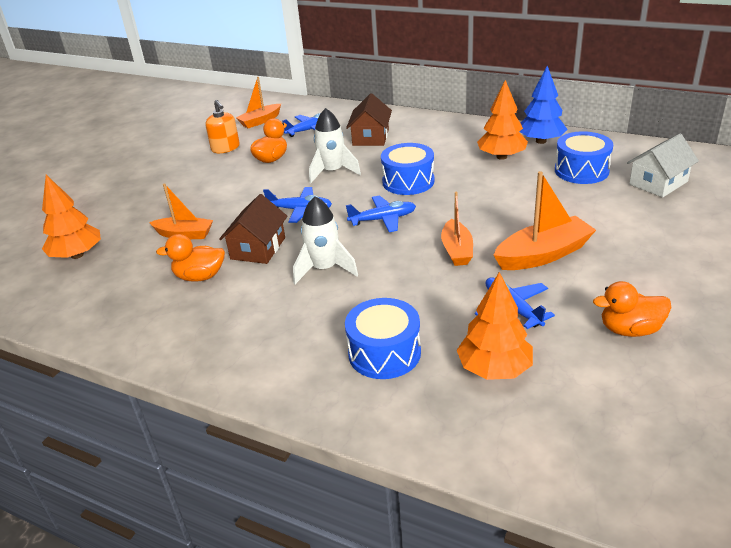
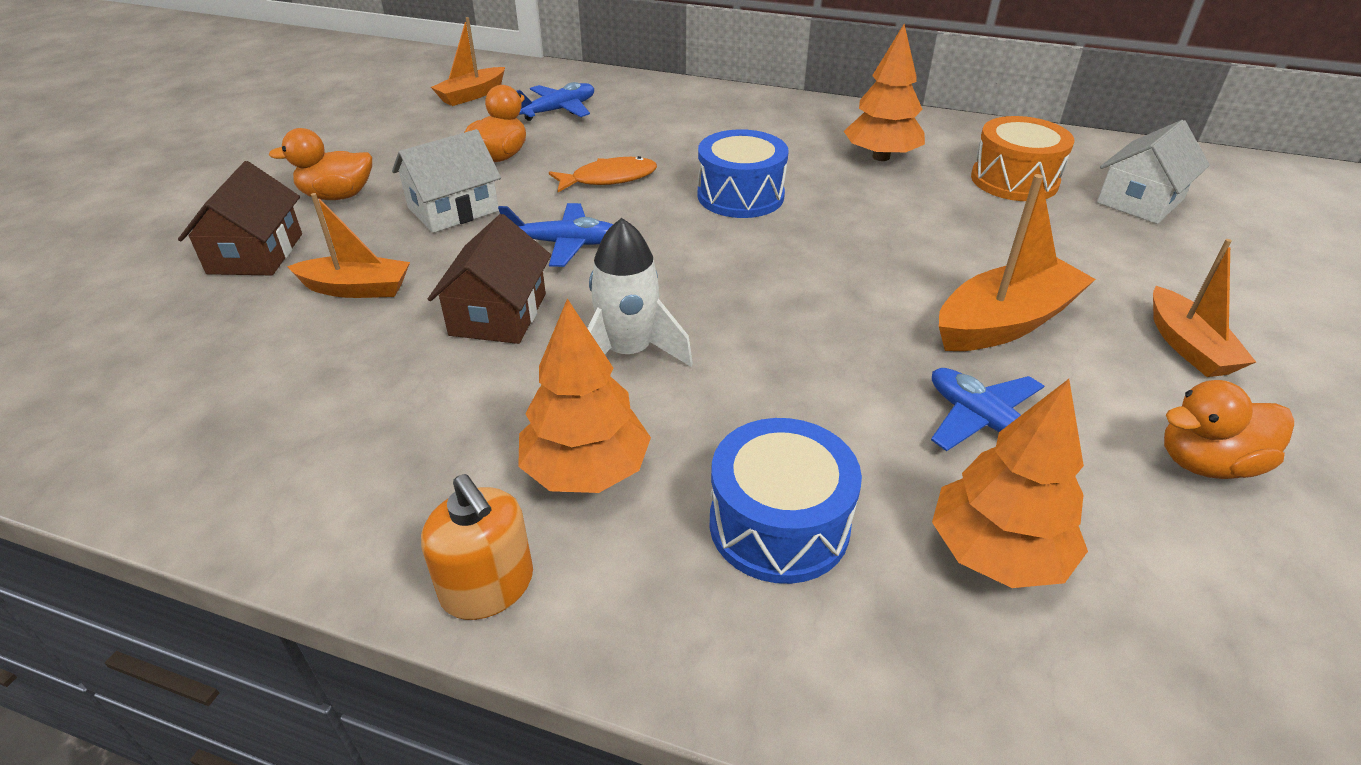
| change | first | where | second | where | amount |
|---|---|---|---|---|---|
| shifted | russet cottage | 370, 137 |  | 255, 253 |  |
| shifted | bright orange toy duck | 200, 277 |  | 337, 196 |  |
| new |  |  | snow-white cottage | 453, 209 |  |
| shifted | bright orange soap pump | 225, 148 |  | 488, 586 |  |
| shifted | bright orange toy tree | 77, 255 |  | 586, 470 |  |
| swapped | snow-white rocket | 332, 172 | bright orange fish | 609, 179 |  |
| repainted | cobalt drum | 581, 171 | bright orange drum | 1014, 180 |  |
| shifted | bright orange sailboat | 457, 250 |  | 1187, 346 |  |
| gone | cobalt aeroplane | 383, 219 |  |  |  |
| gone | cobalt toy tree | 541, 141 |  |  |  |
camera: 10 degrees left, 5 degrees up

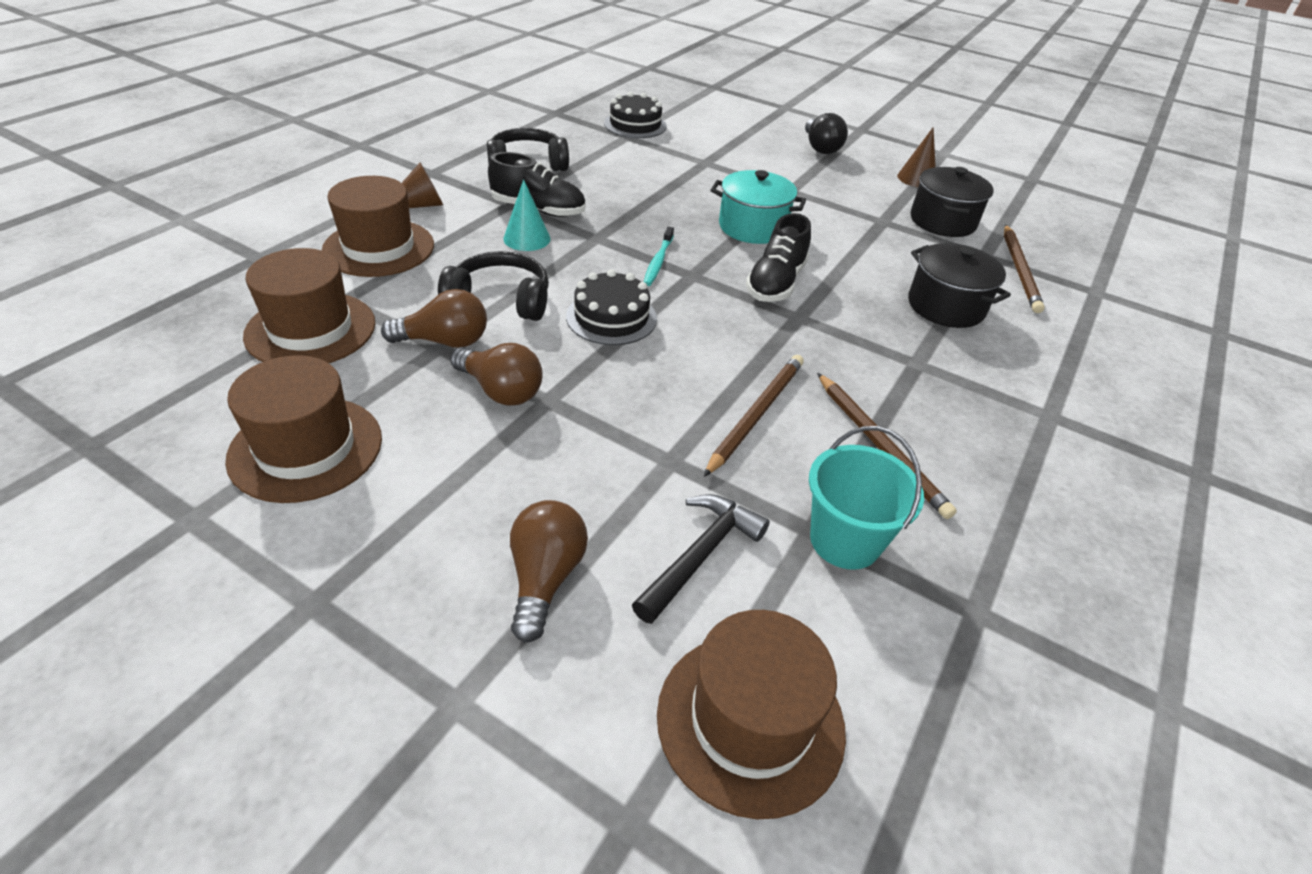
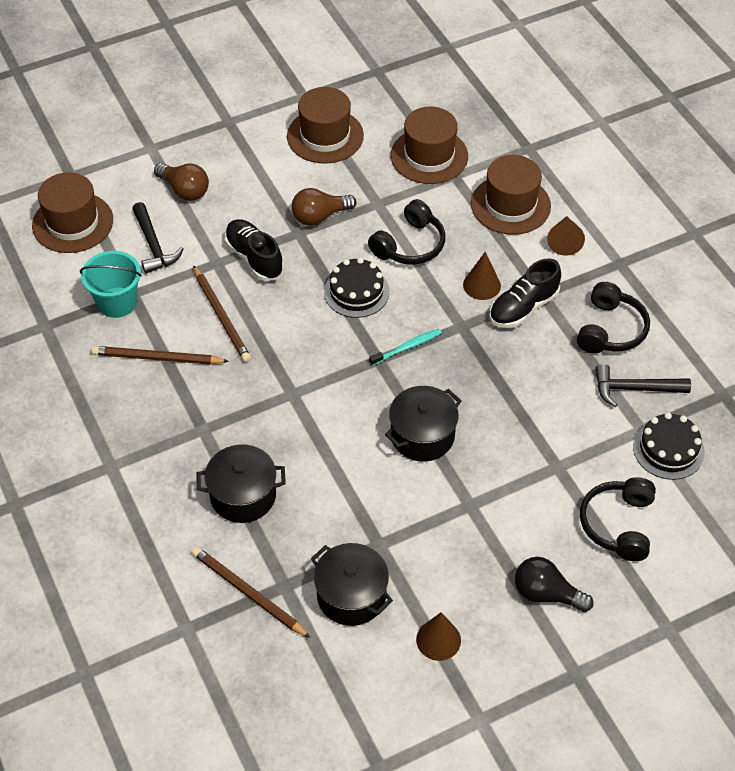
| change | first | where | second | where | amount |
|---|---|---|---|---|---|
| shifted | black lace-up shoe | 775, 283 |  | 254, 258 |  |
| rotated | aqua tooth brush | 658, 262 |  | 407, 347 | 105 degrees clockwise |
| repainted | aqua cooking pot | 752, 227 | black cooking pot | 422, 436 |  |
| repainted | aqua cone shape | 527, 238 | russet cone shape | 481, 285 |  |
| new |  |  | black headphones | 618, 524 |  |
| new |  |  | black claw hammer | 634, 389 |  |
| gone | russet bulb | 444, 341 |  |  |  |
camera: 125 degrees right, 10 degrees up

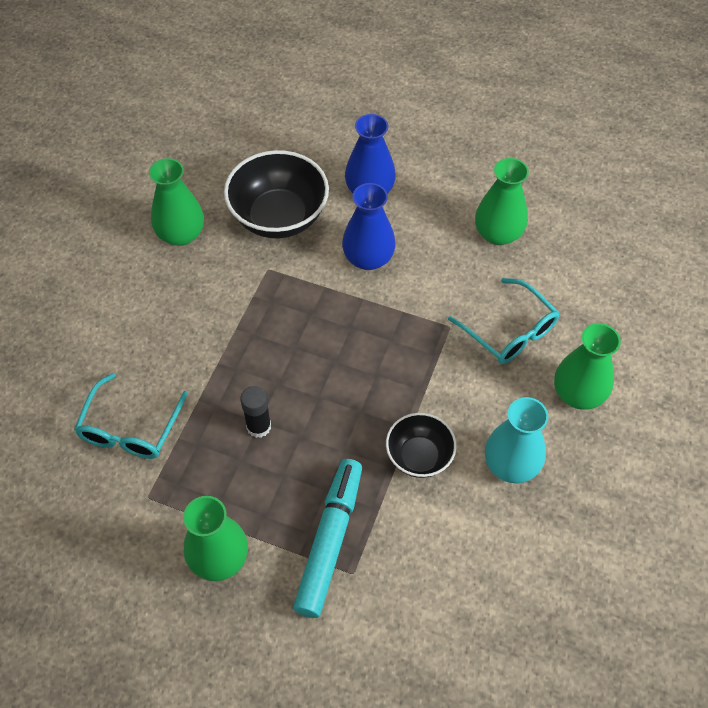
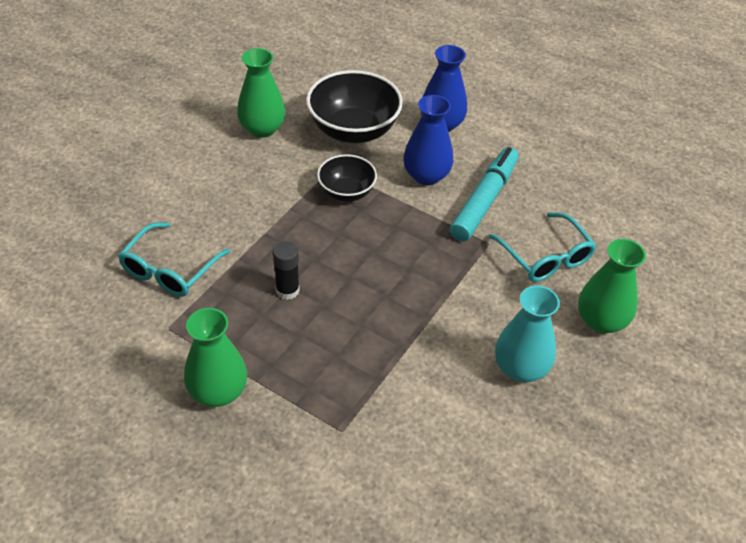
| change | first | where | second | where | amount |
|---|---|---|---|---|---|
| shifted | black deep dish | 419, 456 |  | 346, 192 |  |
| shifted | aqua felt pen | 329, 541 |  | 484, 201 |  |
| gone | emerald flower vase | 498, 234 |  |  |  |
camera: 10 degrees right, 10 degrees down

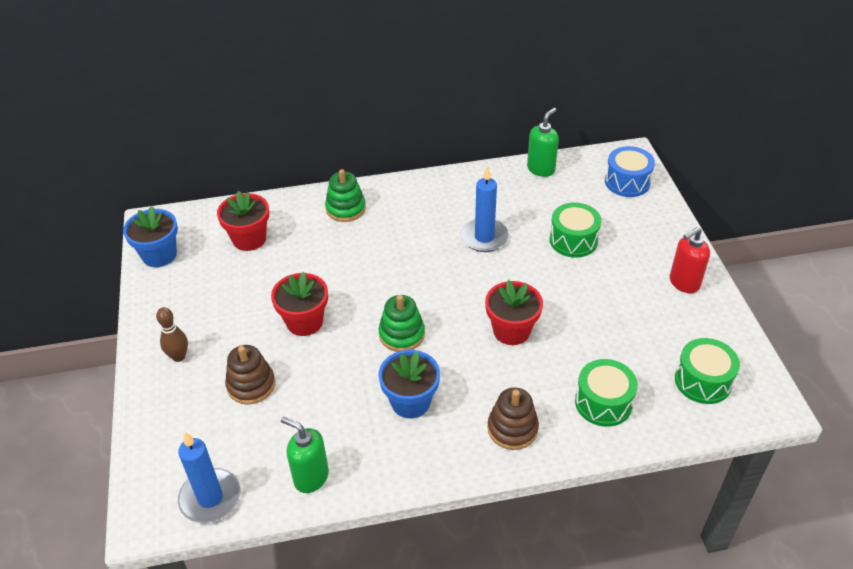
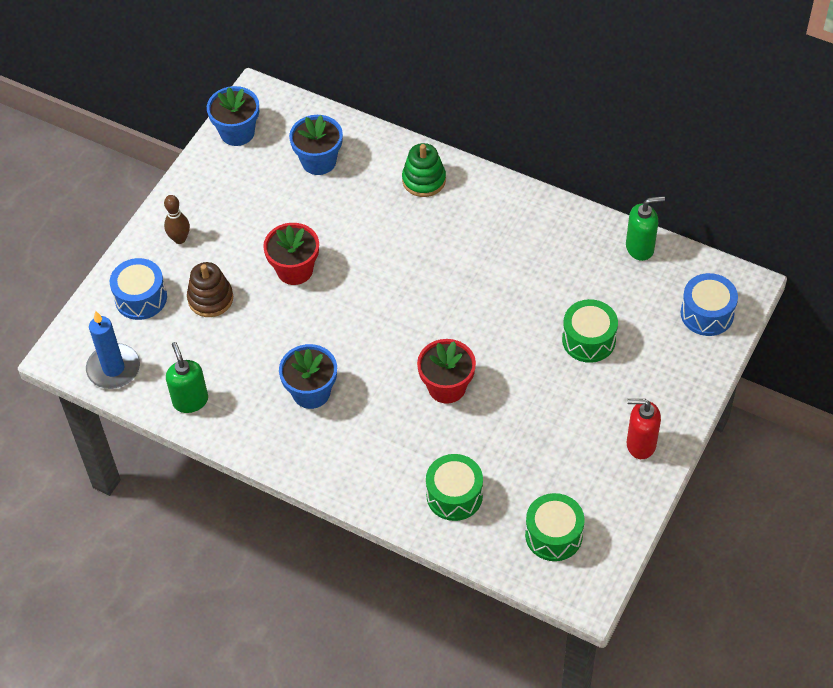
| change | first | where | second | where | amount |
|---|---|---|---|---|---|
| new |  |  | cobalt drum | 141, 298 |  |
| repainted | red flower pot | 249, 239 | cobalt flower pot | 319, 161 |  |
| gone | emerald stacking rings | 402, 334 |  |  |  |
| gone | cobalt candle | 484, 237 |  |  |  |
| gone | russet stacking rings | 512, 429 |  |  |  |
camera: 40 degrees right, 10 degrees up

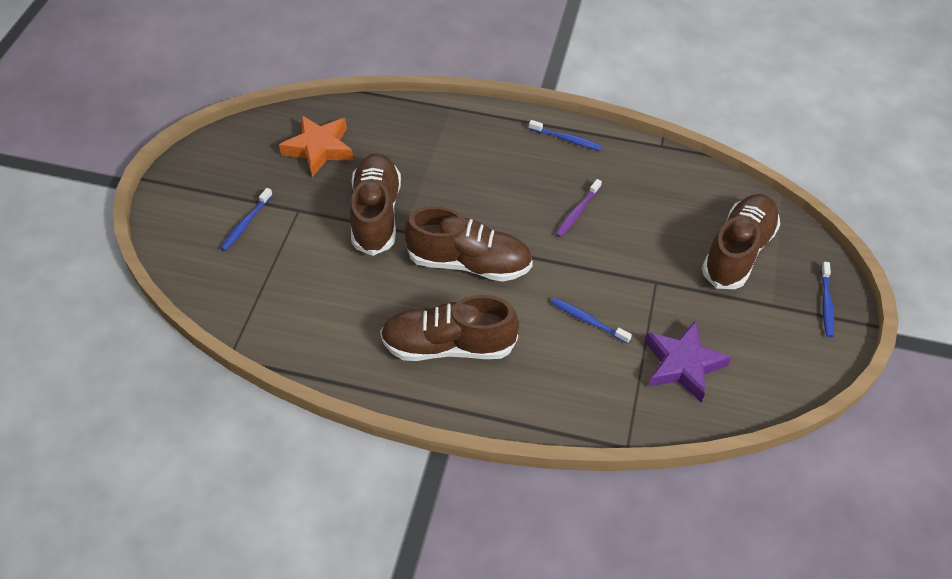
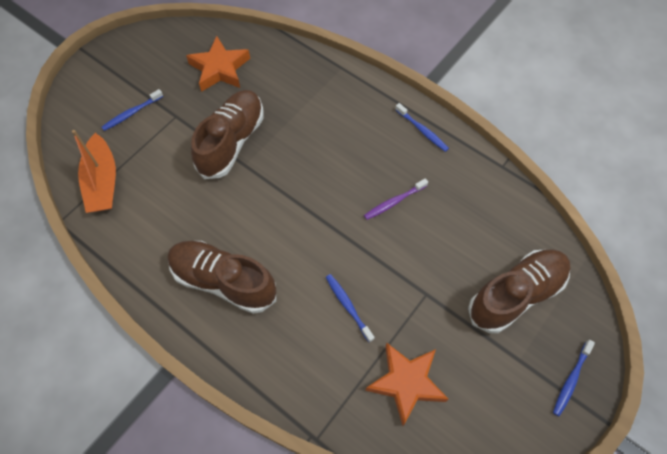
| change | first | where | second | where | amount |
|---|---|---|---|---|---|
| new |  |  | bright orange sailboat | 102, 182 |  |
| repainted | royal purple five-pointed star | 682, 364 | bright orange five-pointed star | 406, 383 |  |
| gone | russet lace-up shoe | 469, 263 |  |  |  |
camera: 25 degrees right, 10 degrees up

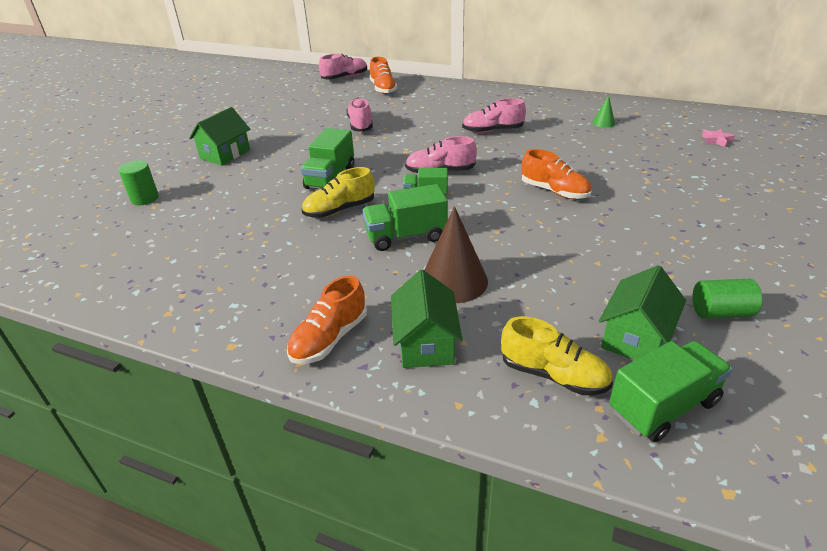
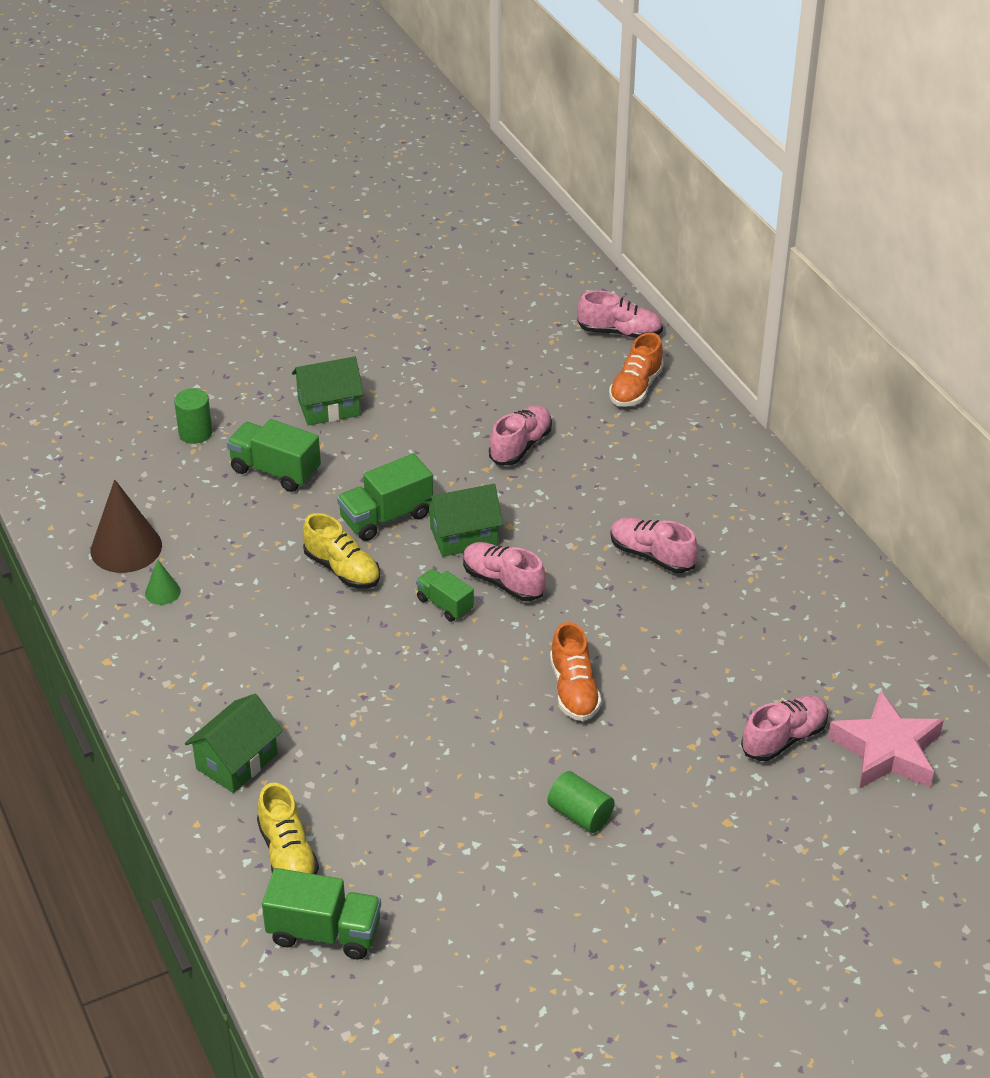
| change | first | where | second | where | amount |
|---|---|---|---|---|---|
| shifted | russet cone shape | 453, 281 |  | 126, 548 |  |
| shifted | emerald cone shape | 603, 123 |  | 162, 592 |  |
| shifted | emerald lorry | 406, 236 |  | 275, 471 |  |
| rotated | bright yellow lace-up shoe | 339, 210 |  | 342, 569 | 150 degrees counterclockwise |
| shifted | emerald cottage | 635, 337 |  | 464, 536 |  |
| shifted | emerald cylinder | 720, 312 |  | 580, 814 |  |
| new |  |  | pink lace-up shoe | 784, 738 |  |
| scaled | pink five-pointed star | 716, 140 |  | 886, 750 | x2.40 |
| gone | bright orange lace-up shoe | 329, 339 |  |  |  |
camera: 40 degrees right, 5 degrees up

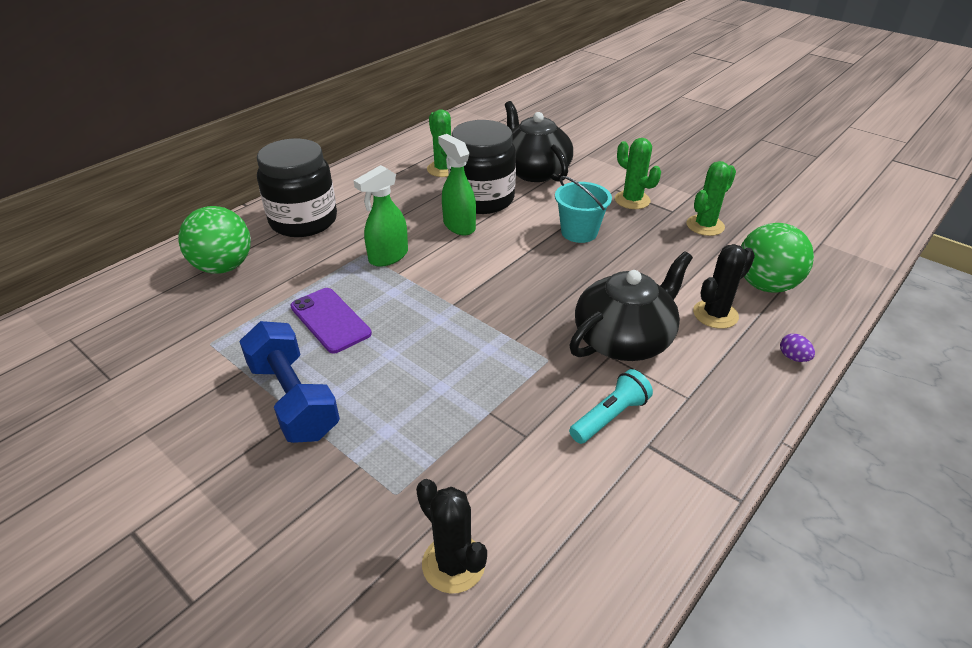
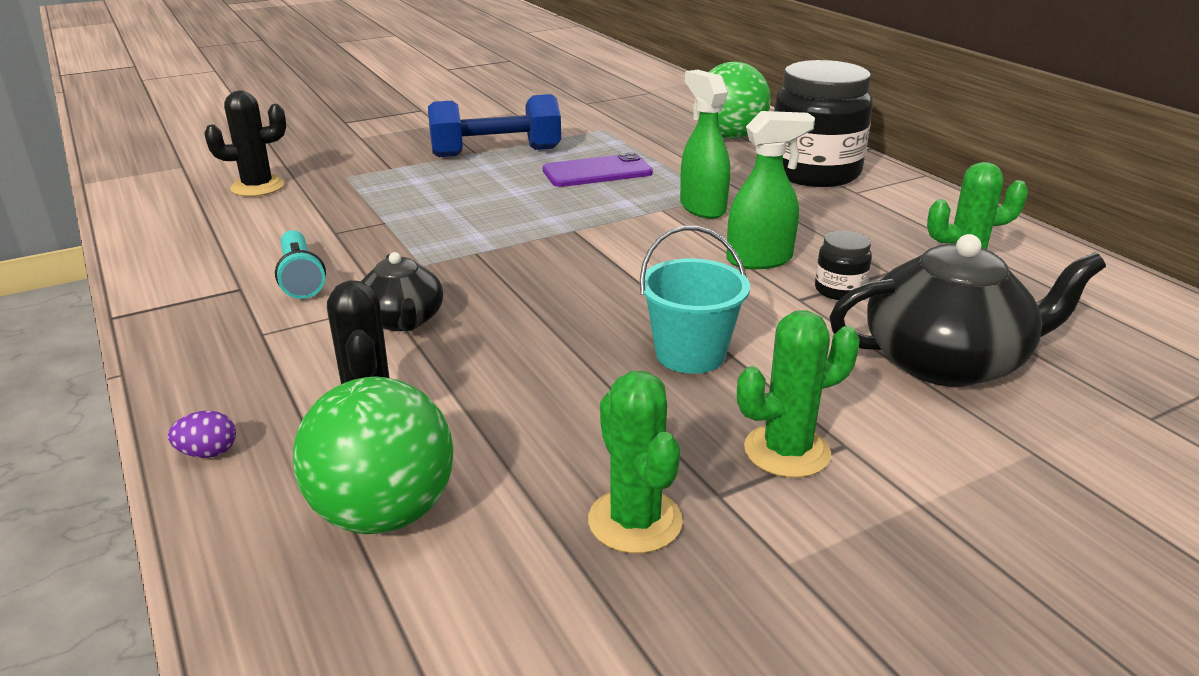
| change | first | where | second | where | amount |
|---|---|---|---|---|---|
| scaled | black teapot | 624, 339 |  | 403, 320 | x0.57 |
| scaled | black preserve jar | 482, 199 |  | 839, 290 | x0.42 |
camera: 110 degrees right, 10 degrees down

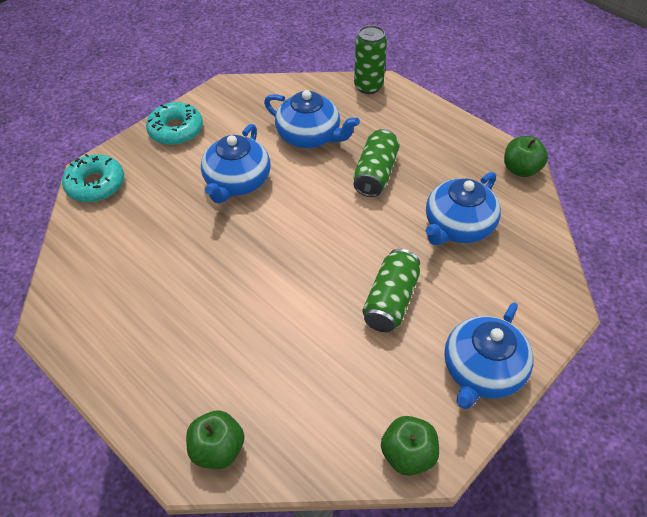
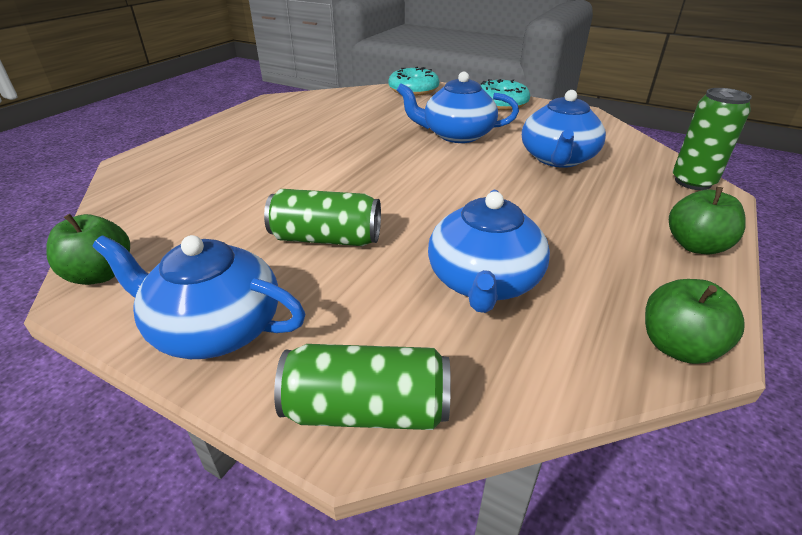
| change | first | where | second | where | amount |
|---|---|---|---|---|---|
| shifted | emerald can | 375, 174 |  | 367, 409 |  |
| rotated | cobalt teapot | 458, 226 |  | 483, 282 | 105 degrees counterclockwise |
| shifted | emerald toy apple | 218, 449 |  | 696, 246 |  |
camera: 75 degrees right, 15 degrees down

